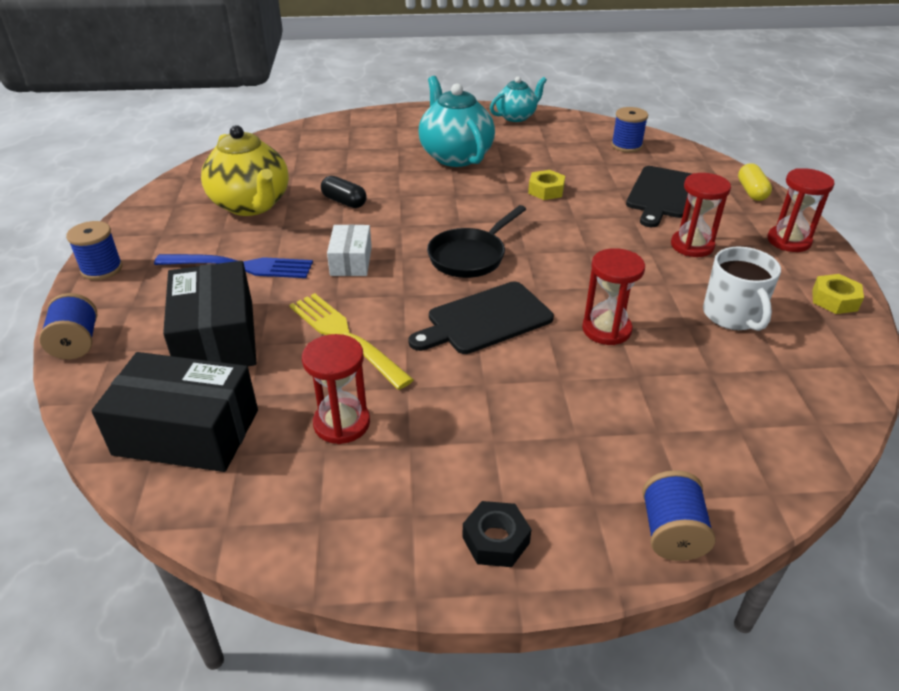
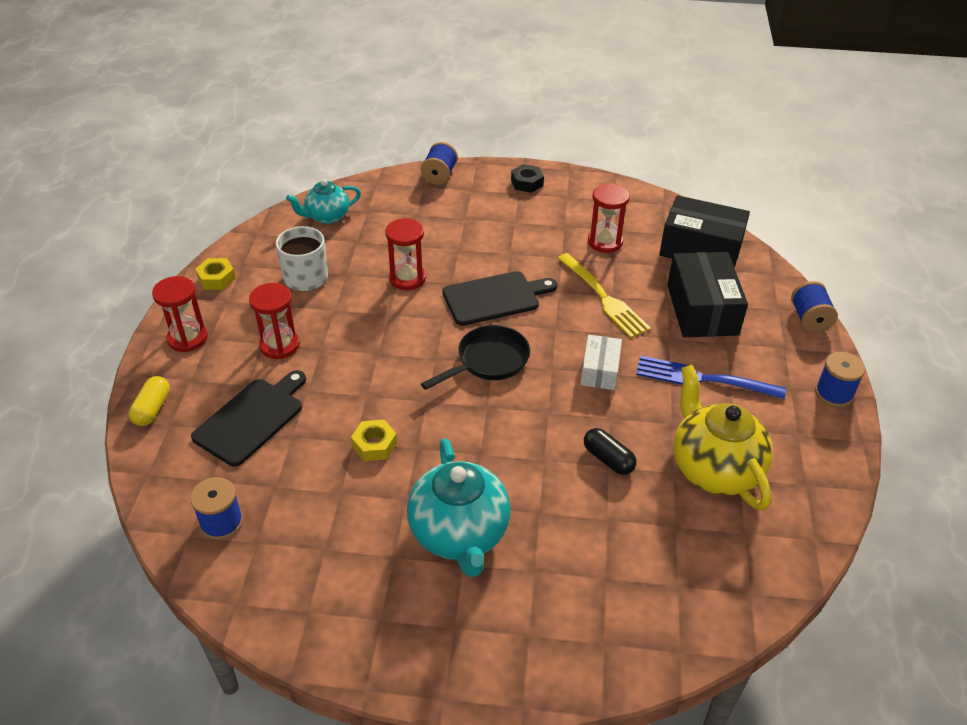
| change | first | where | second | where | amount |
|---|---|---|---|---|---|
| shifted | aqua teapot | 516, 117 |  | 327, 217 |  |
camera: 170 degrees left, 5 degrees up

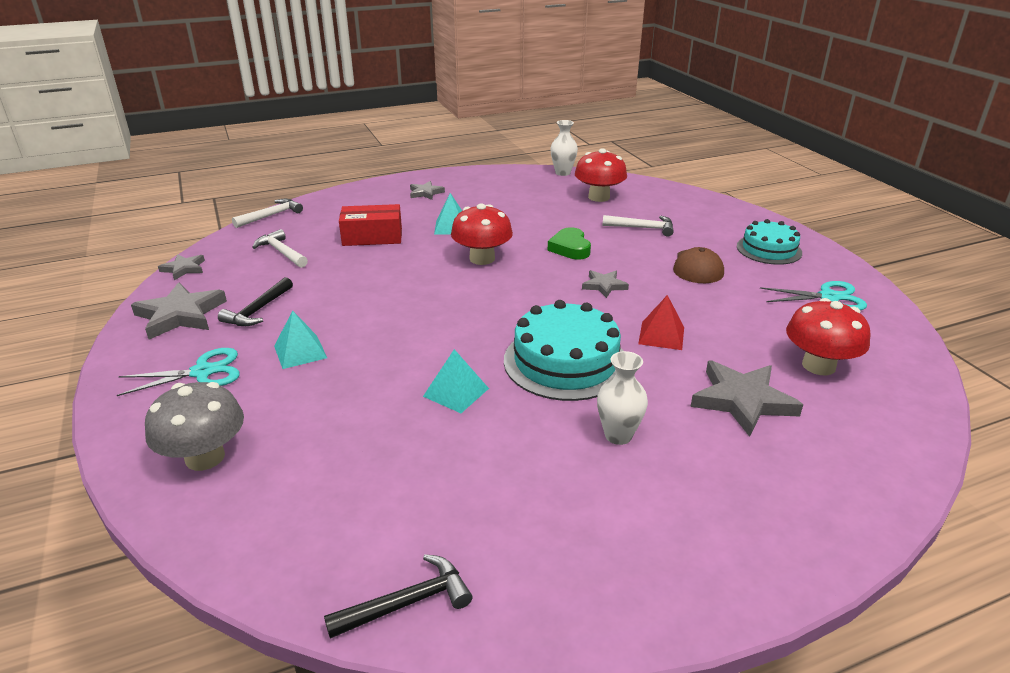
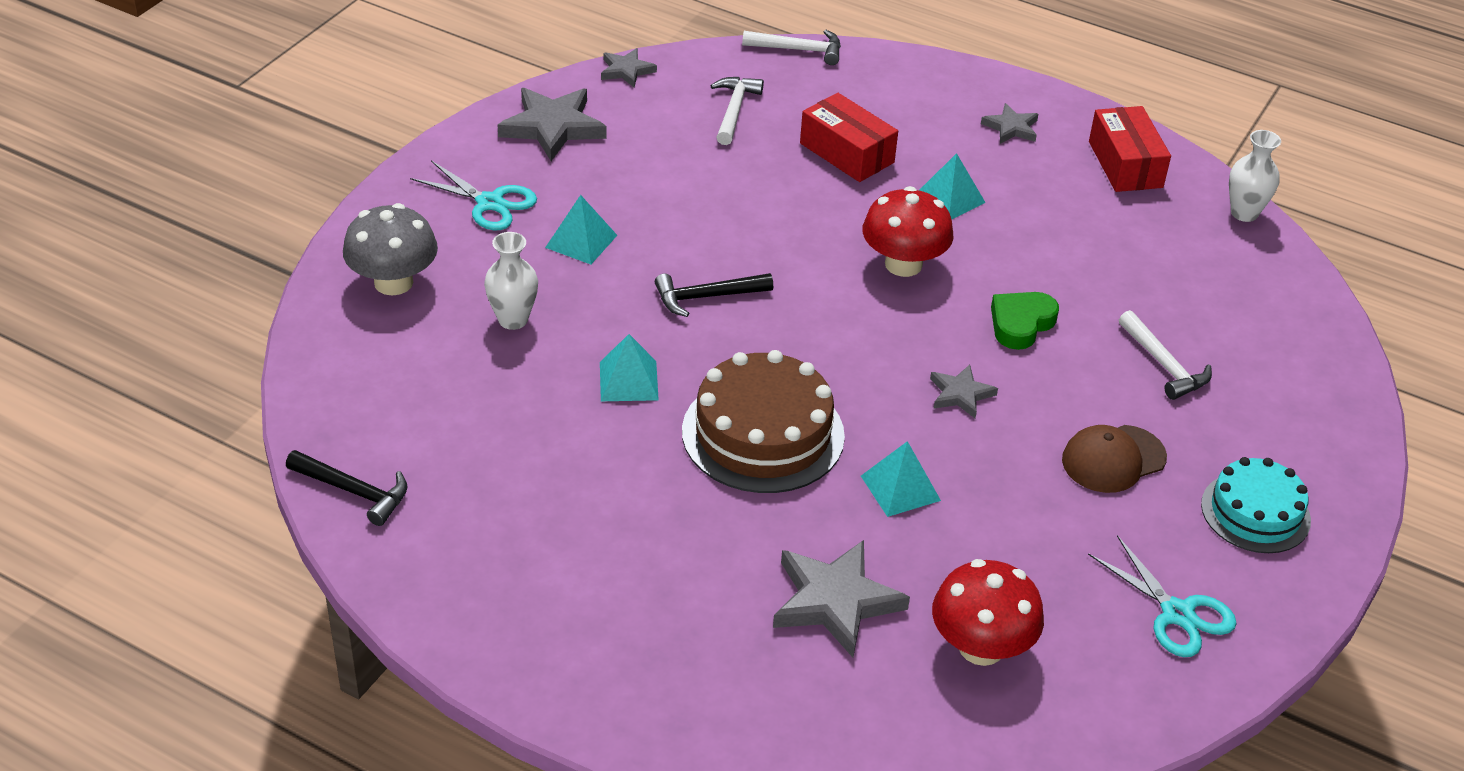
| change | first | where | second | where | amount |
|---|---|---|---|---|---|
| shifted | snow-white flower vase | 618, 435 |  | 513, 319 |  |
| shifted | black claw hammer | 258, 310 |  | 706, 297 |  |
| repainted | aqua cake | 565, 362 | russet cake | 763, 433 |  |
| repainted | red solid pyramid | 661, 335 | aqua solid pyramid | 900, 488 |  |
| new |  |  | red box | 1125, 164 |  |
| gone | red fungus | 599, 197 |  |  |  |
camera: 50 degrees right, 10 degrees up

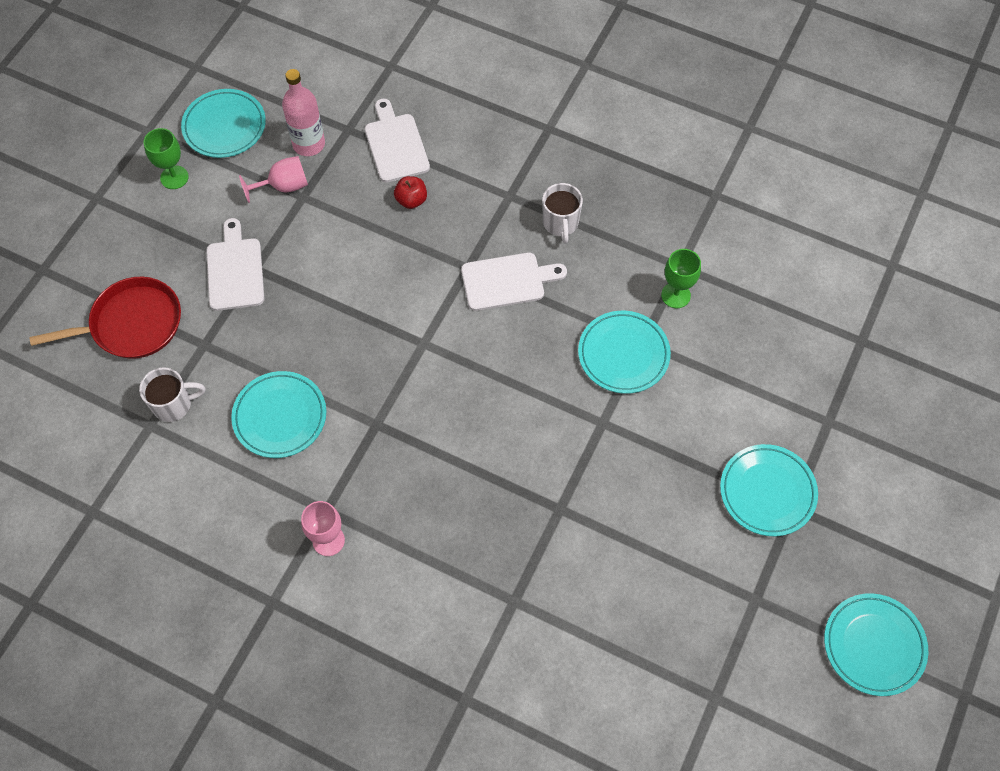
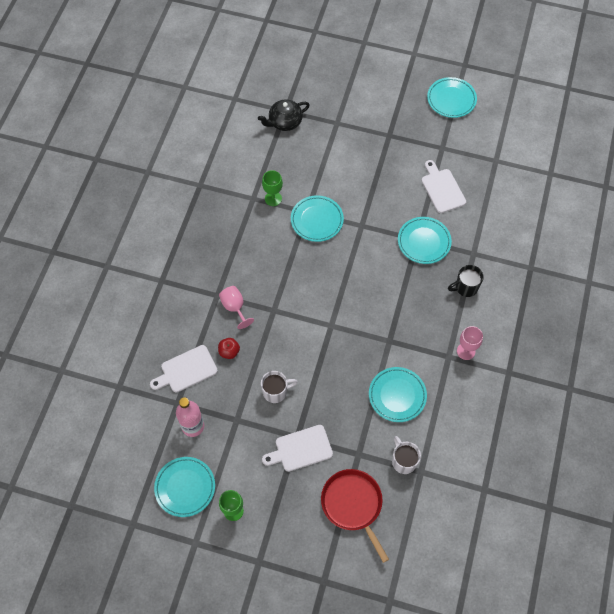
| change | first | where | second | where | amount |
|---|---|---|---|---|---|
| shifted | pink wine glass | 283, 186 |  | 235, 307 |  |
| new |  |  | black teapot | 284, 122 |  |
| shifted | snow-white mug | 560, 223 |  | 276, 392 |  |
| shifted | aqua dinner plate | 767, 492 |  | 424, 242 |  |
| shifted | snow-white chopping board | 507, 281 |  | 442, 189 |  |
| new |  |  | black mug | 465, 287 |  |
camera: 100 degrees left, 0 degrees up

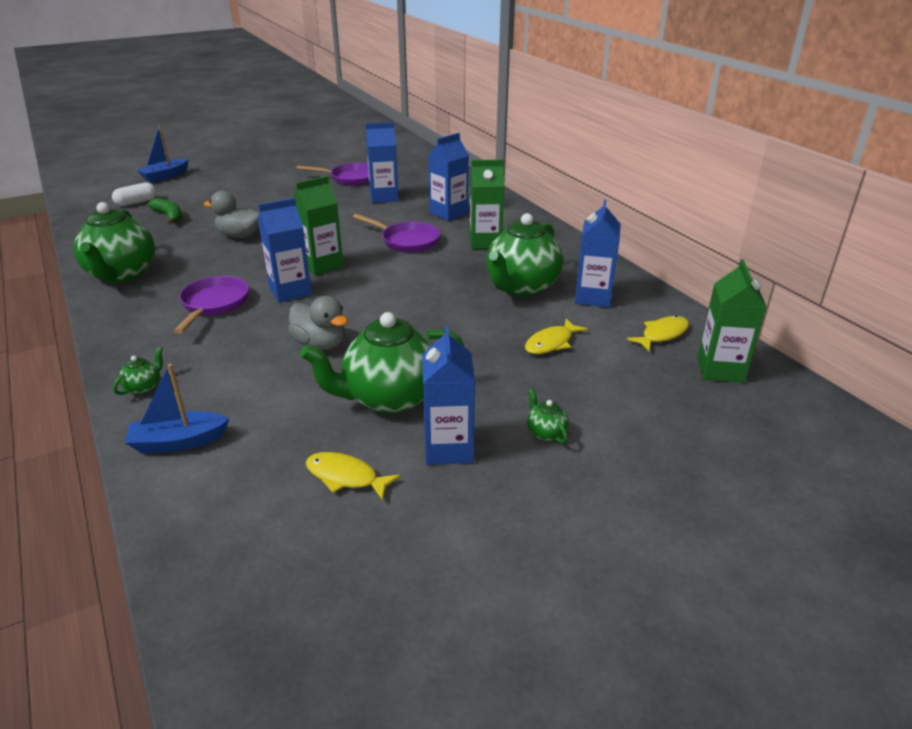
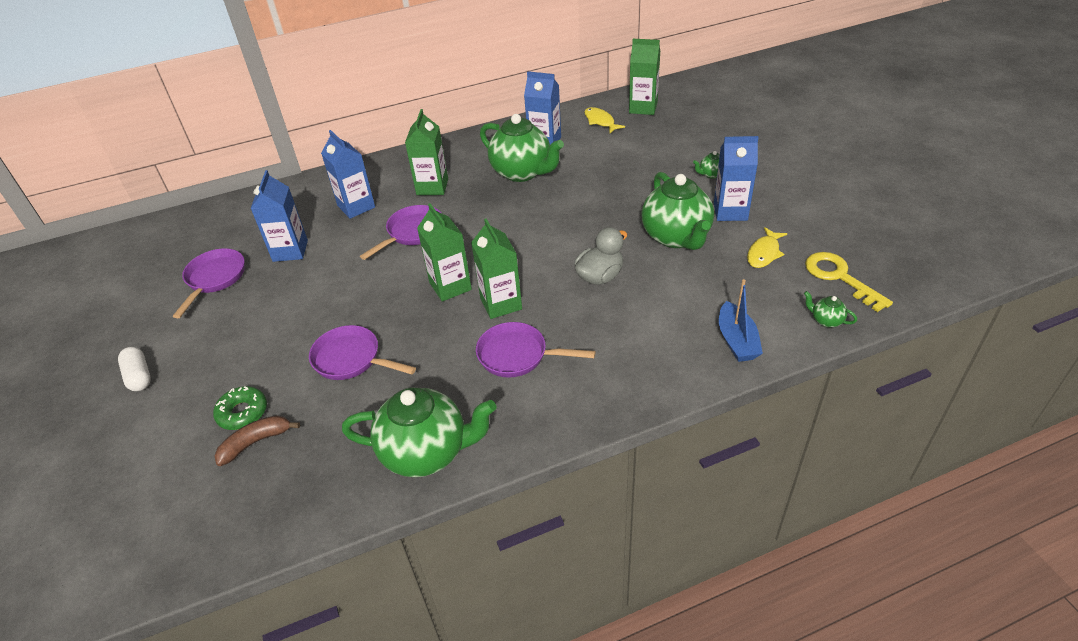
| change | first | where | second | where | amount |
|---|---|---|---|---|---|
| shifted | snow-white capsule | 136, 202 |  | 139, 376 |  |
| new |  |  | emerald doughnut | 243, 413 |  |
| repainted | emerald toy banana | 169, 216 | russet toy banana | 255, 442 |  |
| swapped | grey toy duck | 240, 236 | royal purple frying pan | 351, 359 |  |
| repainted | cobalt juice carton | 290, 291 | emerald juice carton | 501, 303 |  |
| shifted | emerald teapot | 144, 387 |  | 826, 320 |  |
| new |  |  | bright yellow latchkey | 839, 277 |  |
| gone | cobalt sailboat | 165, 176 |  |  |  |
| gone | bright yellow fish | 551, 343 |  |  |  |
camera: 80 degrees left, 10 degrees up

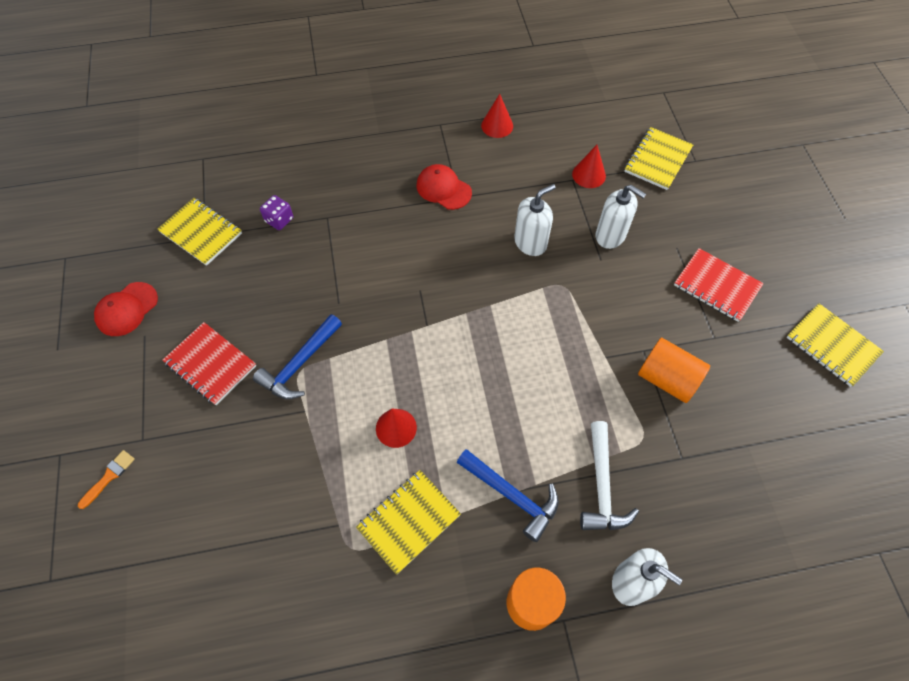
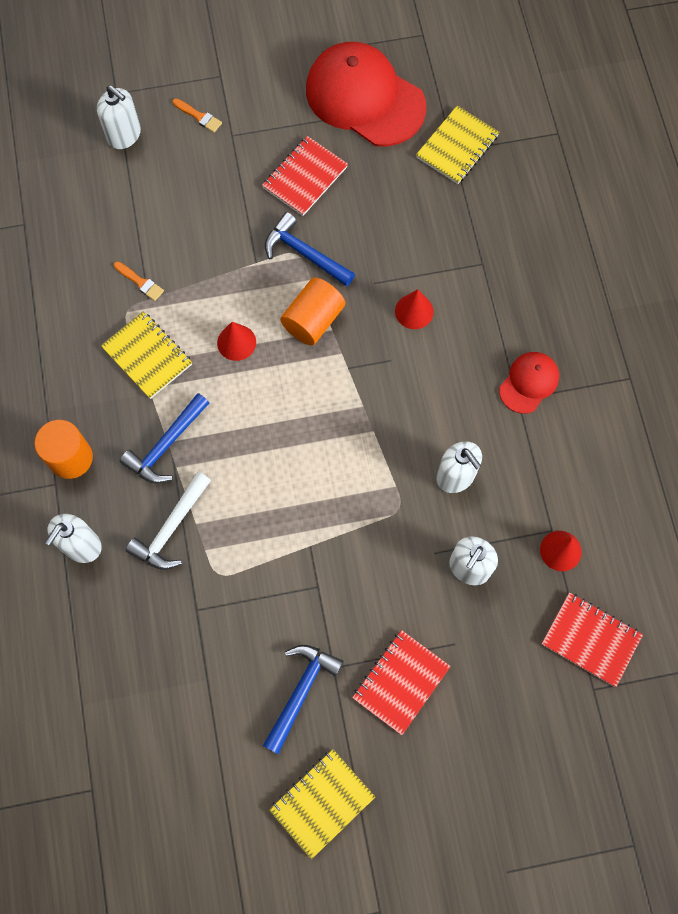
| change | first | where | second | where | amount |
|---|---|---|---|---|---|
| new |  |  | snow-white soap pump | 124, 135 |  |
| new |  |  | bright orange paintbrush | 140, 282 |  |
| rotated | snow-white claw hammer | 602, 486 |  | 171, 528 | 60 degrees counterclockwise |
| new |  |  | cobalt claw hammer | 301, 691 |  |
| shifted | bright orange cylinder | 667, 379 |  | 313, 320 |  |
| scaled | red peaked cap | 127, 309 |  | 364, 98 | x2.03 |
| shifted | red cone shape | 497, 125 |  | 414, 311 |  |
| repainted | bright yellow notepad | 657, 160 | red notepad | 590, 639 |  |
| gone | royal purple die | 279, 220 |  |  |  |
camera: 90 degrees right, 10 degrees up

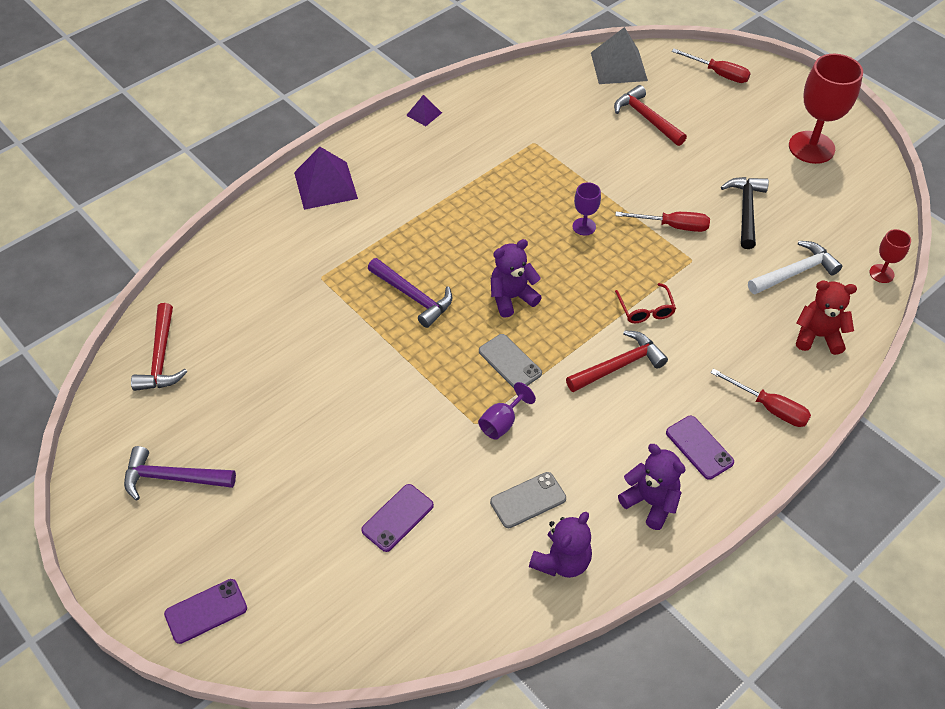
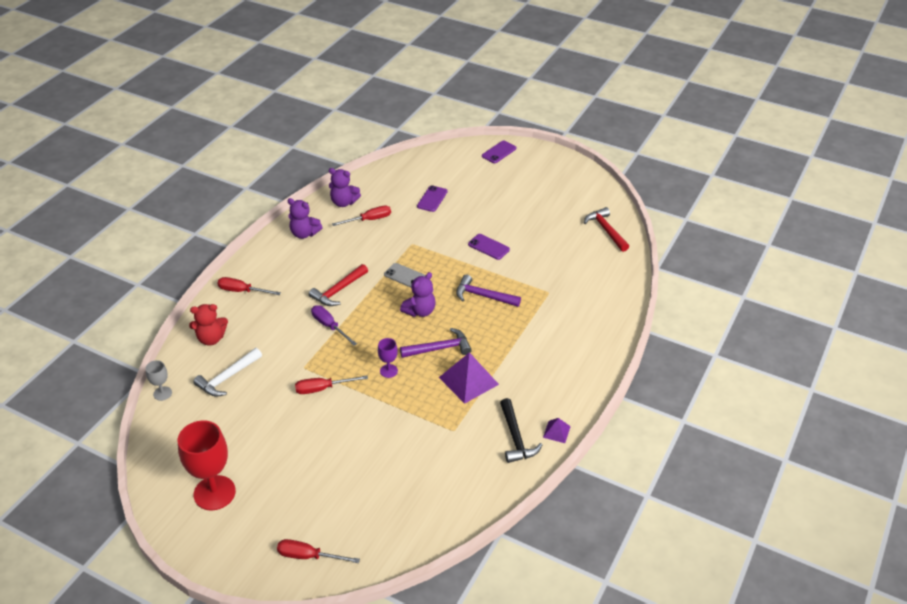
| change | first | where | second | where | amount |
|---|---|---|---|---|---|
| repainted | red wine glass | 881, 273 | grey wine glass | 162, 393 |  |
| swapped | red eyeglasses | 645, 310 | royal purple hand screwdriver | 329, 326 |  |
| rotated | royal purple teddy bear | 561, 561 |  | 344, 202 | 90 degrees counterclockwise |
| swapped | grey phone | 528, 500 | red hand screwdriver | 369, 220 |  |
| shifted | royal purple claw hammer | 172, 478 |  | 440, 348 |  |
| shifted | royal purple solid pyramid | 325, 185 |  | 468, 380 |  |
| shifted | royal purple phone | 699, 447 |  | 488, 247 |  |
| shifted | black claw hammer | 745, 210 |  | 516, 438 |  |
| gone | royal purple wine glass | 502, 423 |  |  |  |
| gone | grey solid pyramid | 619, 66 |  |  |  |
| gone | red claw hammer | 646, 118 |  |  |  |
camera: 160 degrees right, 10 degrees down

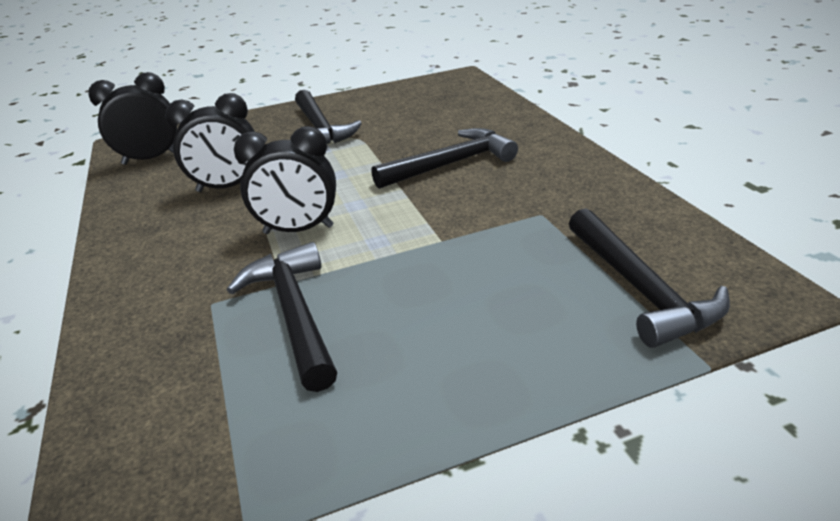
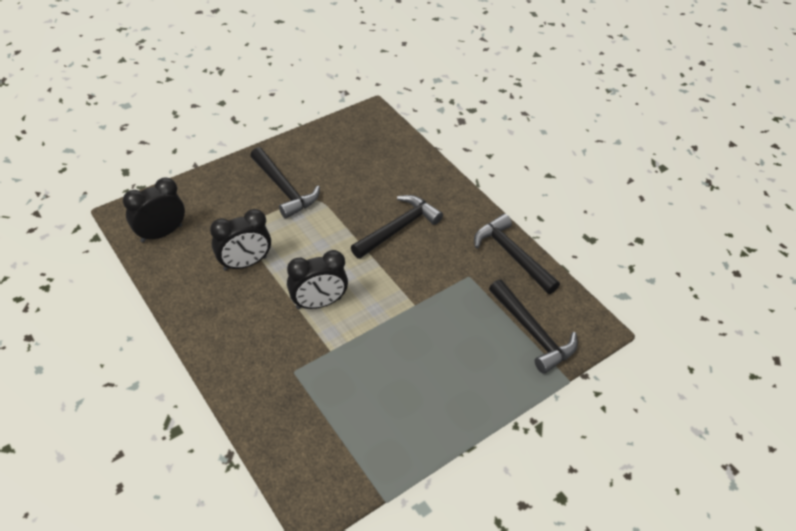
| change | first | where | second | where | amount |
|---|---|---|---|---|---|
| shifted | black claw hammer | 294, 313 |  | 512, 255 |  |
camera: 20 degrees left, 15 degrees up

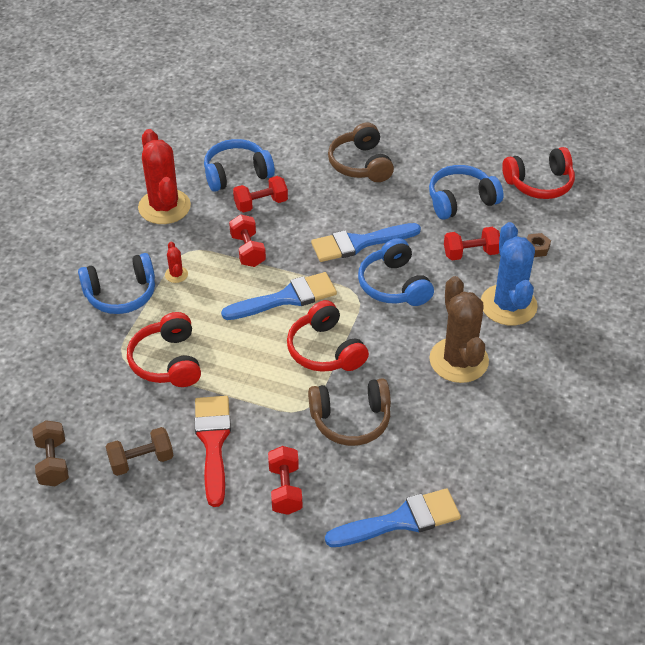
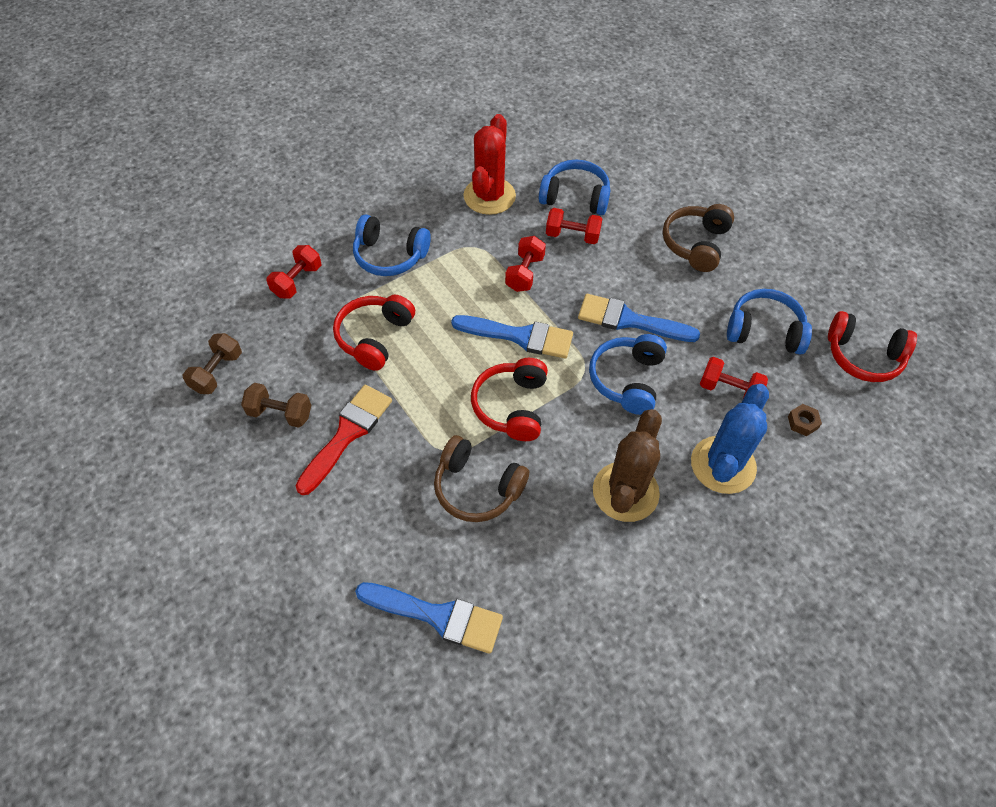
| change | first | where | second | where | amount |
|---|---|---|---|---|---|
| shifted | red dumbbell | 285, 489 |  | 297, 281 |  |
| gone | red cactus | 176, 274 |  |  |  |
camera: 35 degrees right, 10 degrees up

